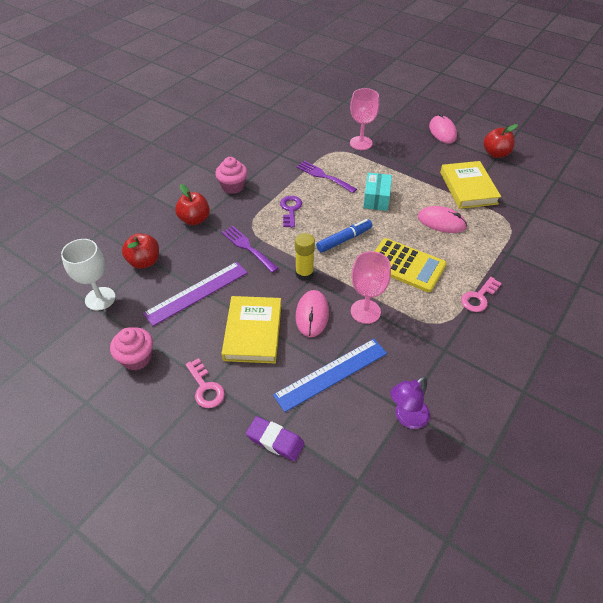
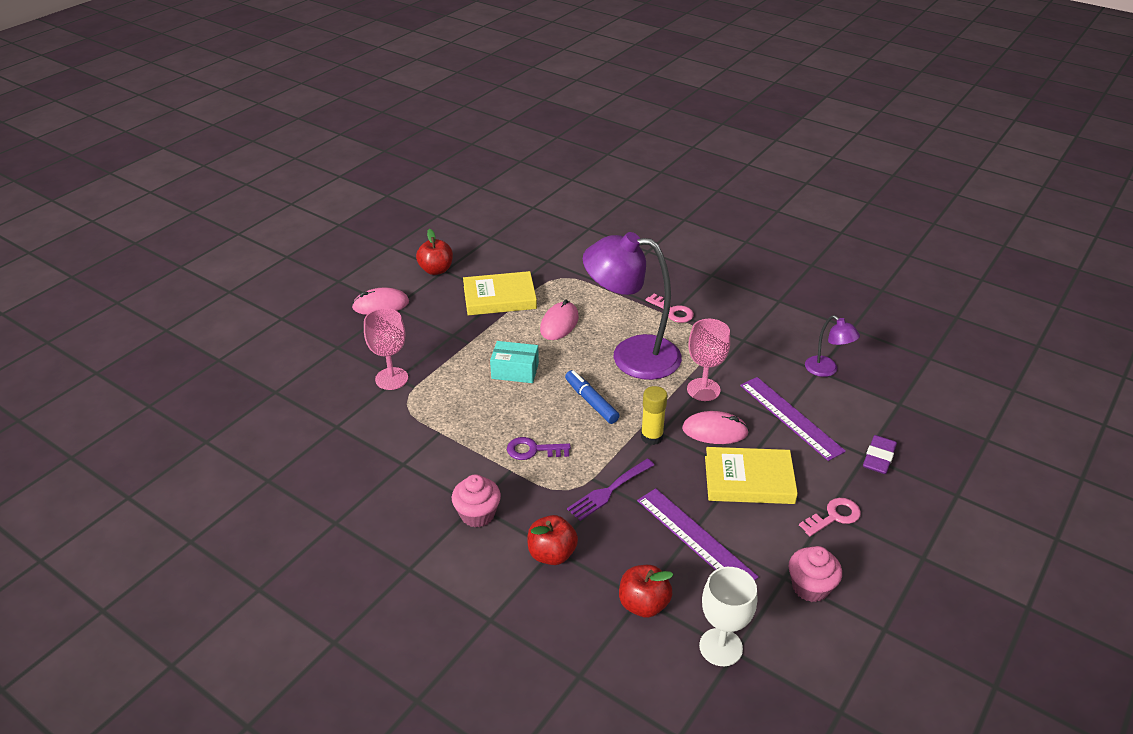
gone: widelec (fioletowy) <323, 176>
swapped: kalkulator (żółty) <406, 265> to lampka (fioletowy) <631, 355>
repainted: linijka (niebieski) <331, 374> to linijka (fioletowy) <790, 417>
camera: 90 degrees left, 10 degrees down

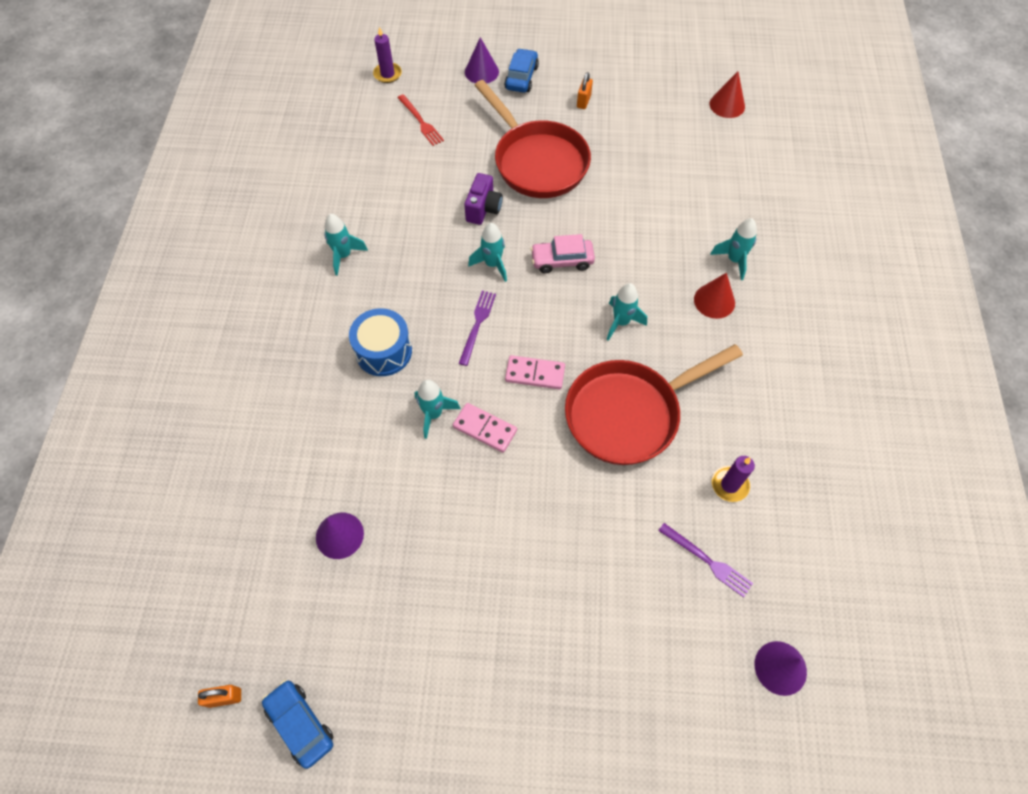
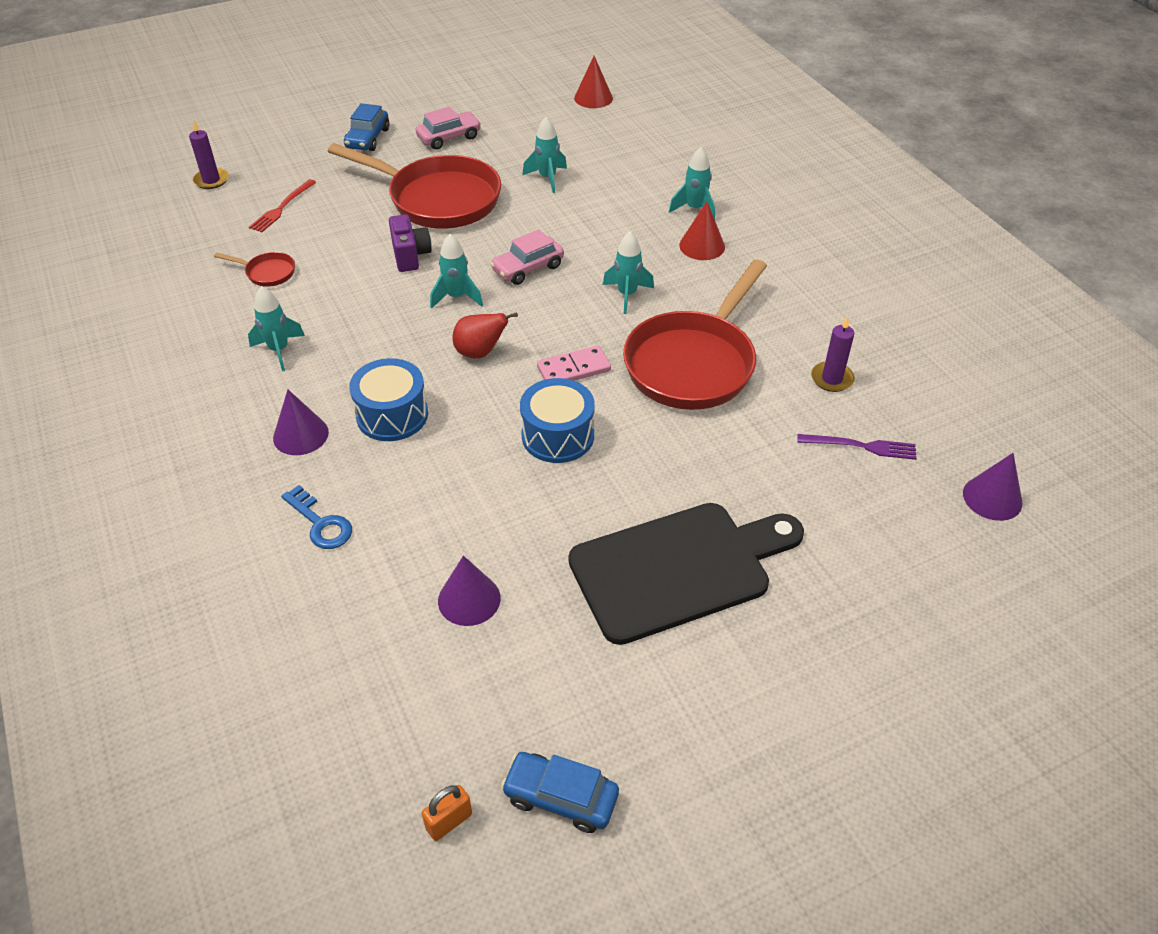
new: patelnia (czerwony) <267, 273>; klucz (niebieski) <320, 523>; deska do krojenia (czarny) <678, 569>
shifted: rakieta (turkusowy) <433, 414> to <547, 178>; stożek (fioletowy) <481, 72> to <300, 435>
swapped: kostka domina (różowy) <484, 429> to bęben (niebieski) <558, 436>; widelec (fioletowy) <477, 325> to gruszka (czerwony) <480, 352>; kłódka (pomarańczowy) <583, 101> to samochód (różowy) <449, 137>
rotated: widelec (czerwony) <420, 122> = <282, 207> 90 degrees clockwise; samochód (niebieski) <521, 77> = <367, 138> 150 degrees counterclockwise
camera: 30 degrees left, 15 degrees down

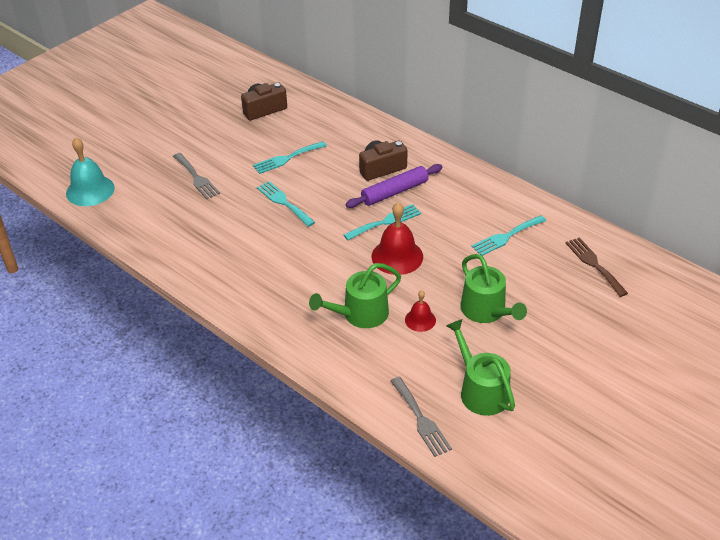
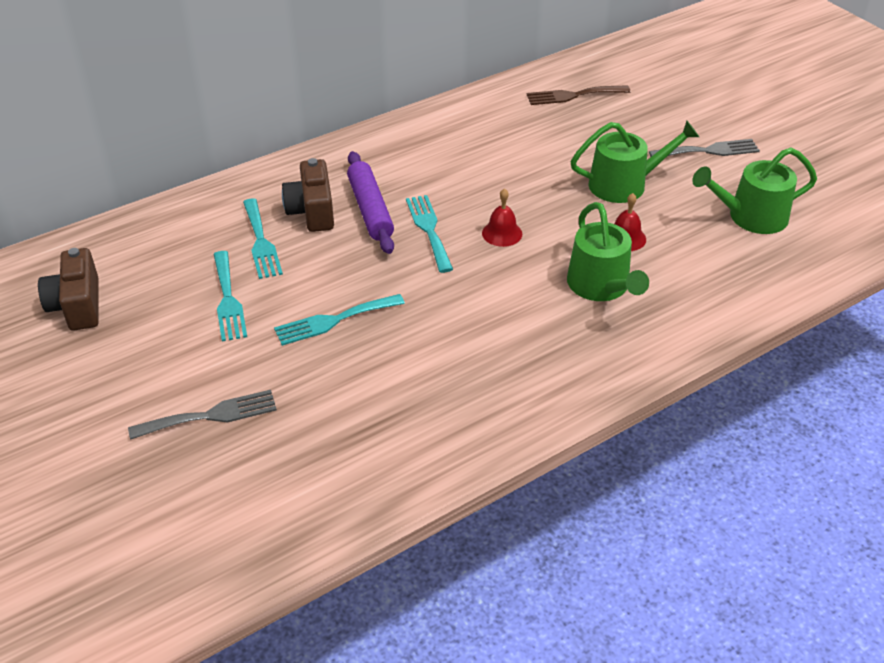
gone: dzwonek (turkusowy) <90, 190>
shifted: widelec (szary) <421, 419> to <709, 151>; widelec (turkusowy) <506, 236> to <261, 242>
scaled: dzwonek (czerwony) <397, 256> = <502, 233> x0.56
camera: 75 degrees left, 0 degrees up

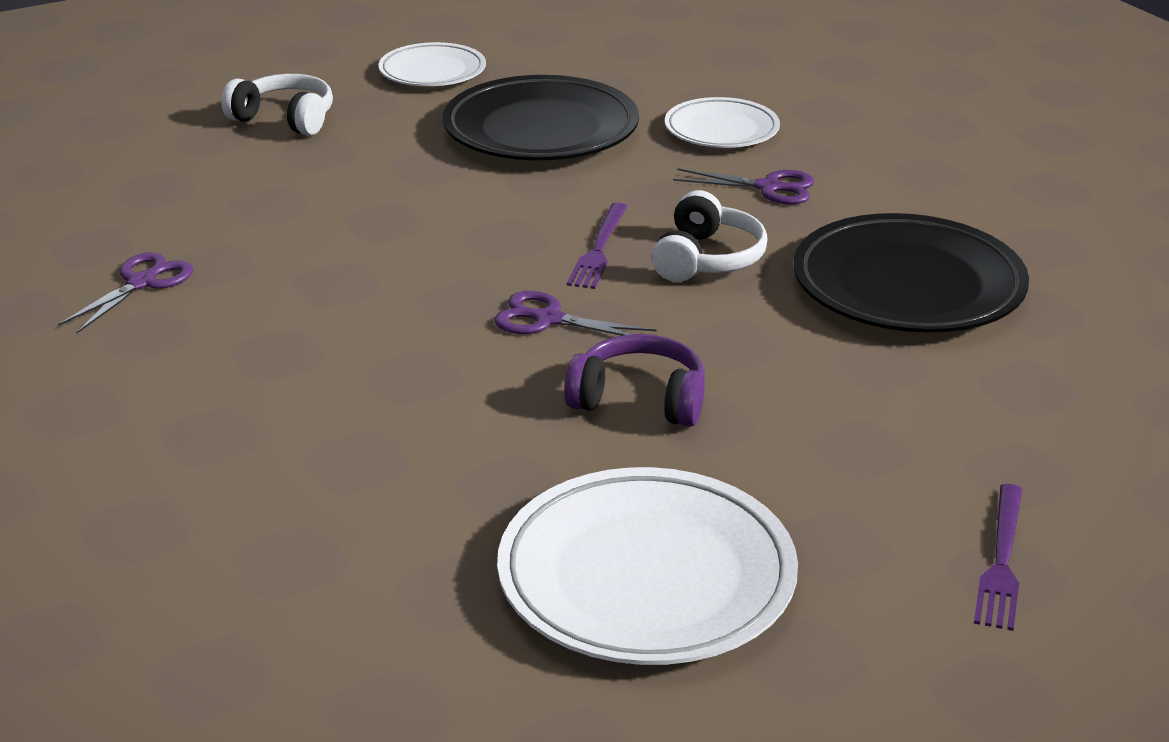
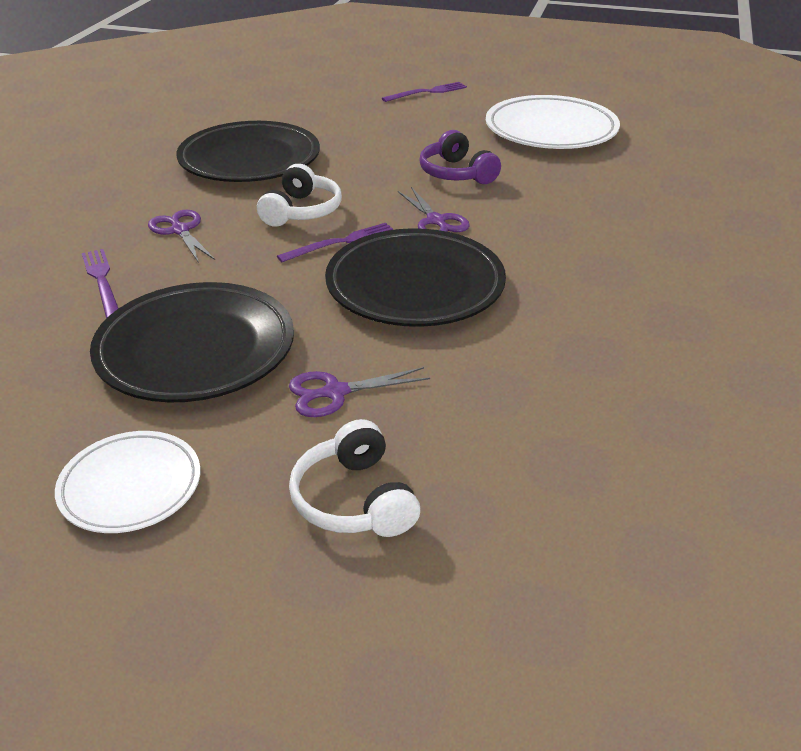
new: talerz (czarny) <415, 286>
shifted: nożyczki (fioletowy) <142, 283> to <335, 392>
swapped: talerz (biały) <721, 130> to widelec (fioletowy) <102, 281>
rotated: słuchawki (biały) <707, 259> = <301, 211> 135 degrees clockwise
camera: 135 degrees left, 5 degrees up

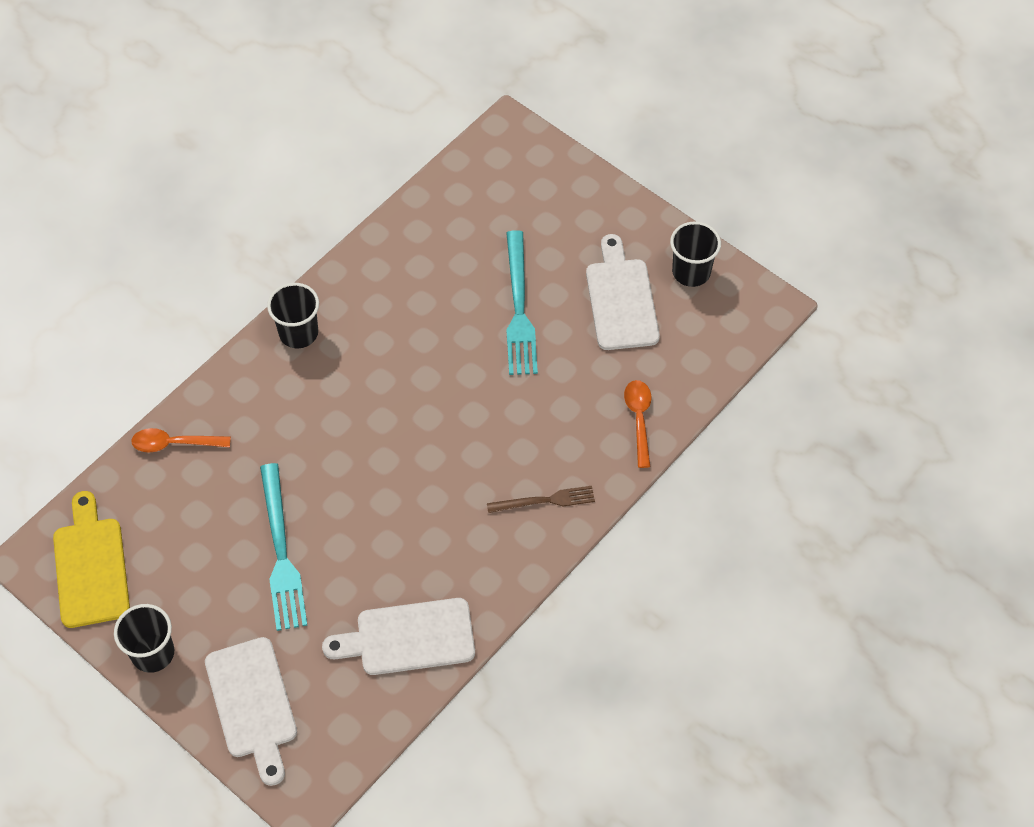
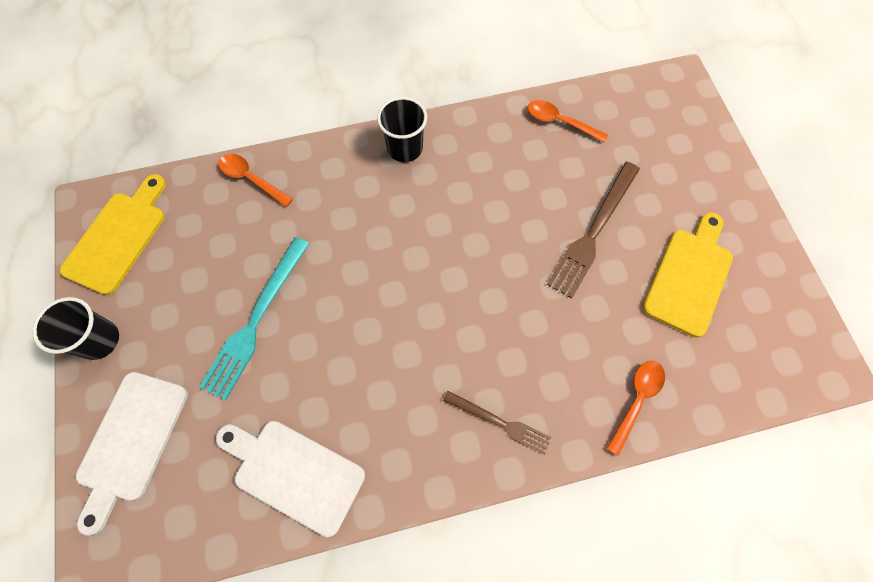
gone: szklanka (czarny) <691, 272>
new: łyżka (pomarańczowy) <560, 122>
repainted: widelec (turkusowy) <519, 309> to widelec (brązowy) <593, 232>; deska do krojenia (biały) <621, 299> to deska do krojenia (żółty) <689, 277>
camera: 35 degrees right, 10 degrees up

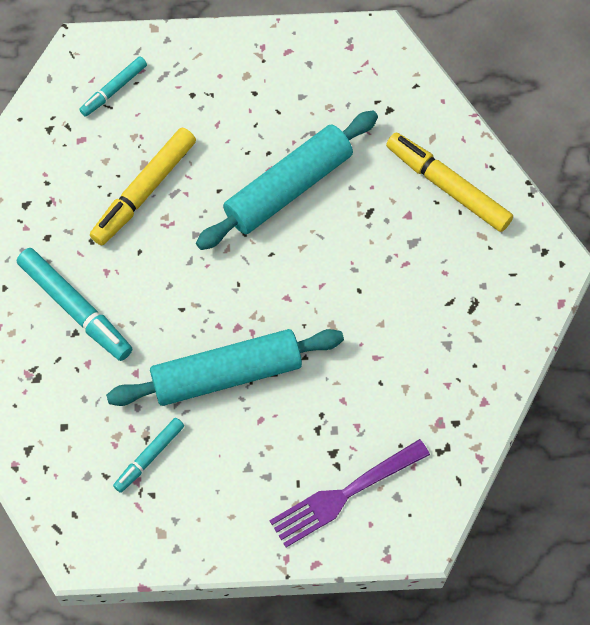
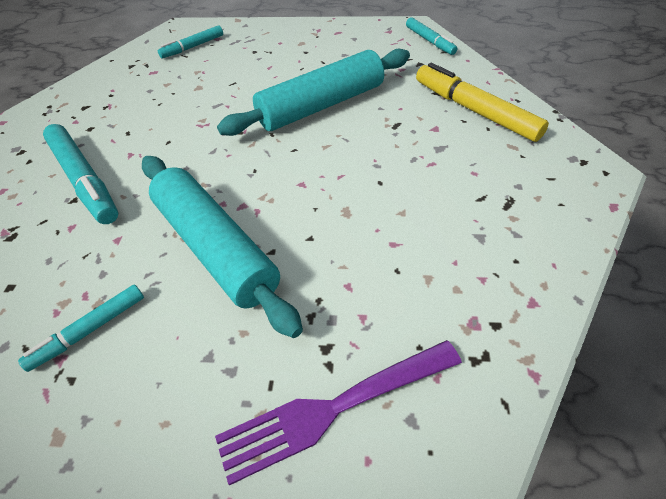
gone: flamaster (żółty) <144, 191>
new: flamaster (turkusowy) <430, 41>
rotated: wałek do ciasta (turkusowy) <227, 374> = <216, 248> 60 degrees clockwise
camera: 10 degrees right, 15 degrees down

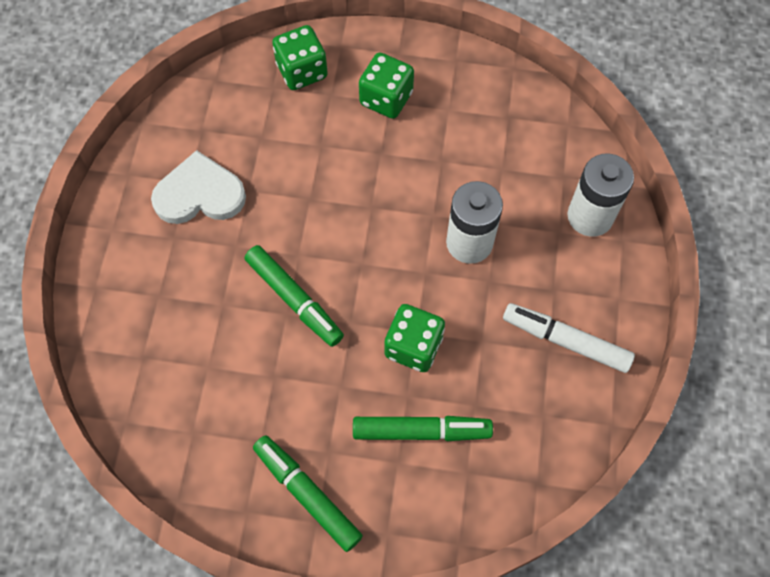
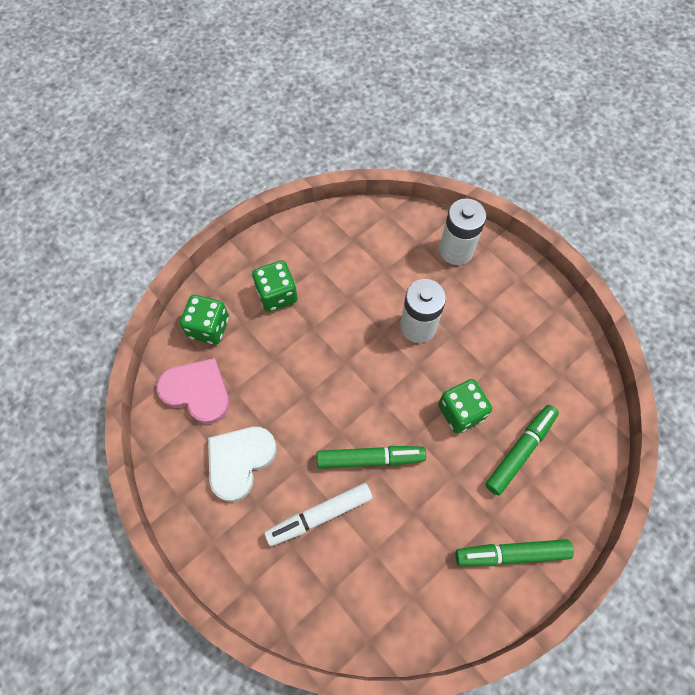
new: serce (różowy) <197, 391>
shifted: flamaster (biały) <566, 341> to <320, 515>
camera: 50 degrees left, 0 degrees up

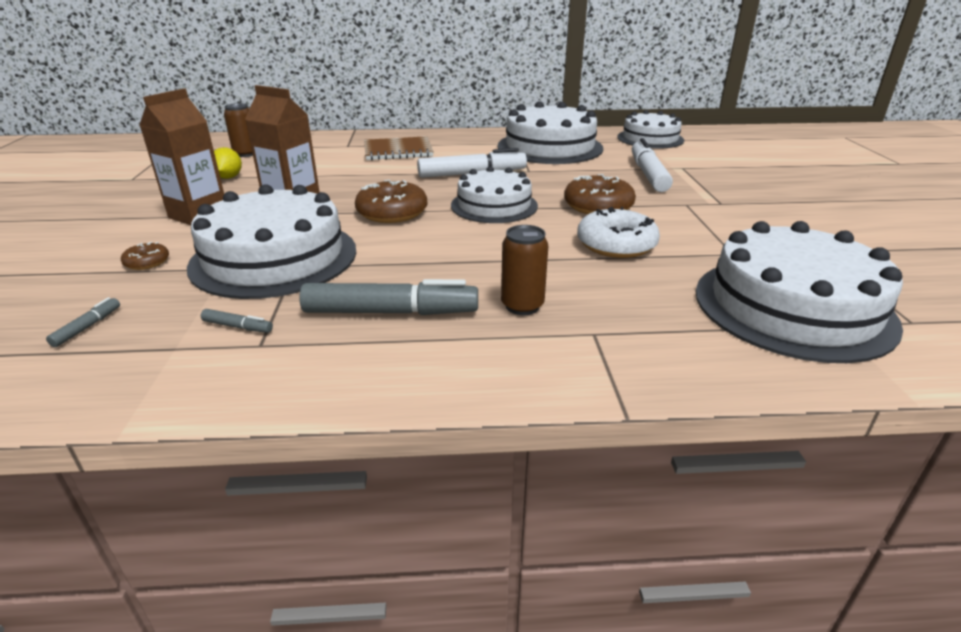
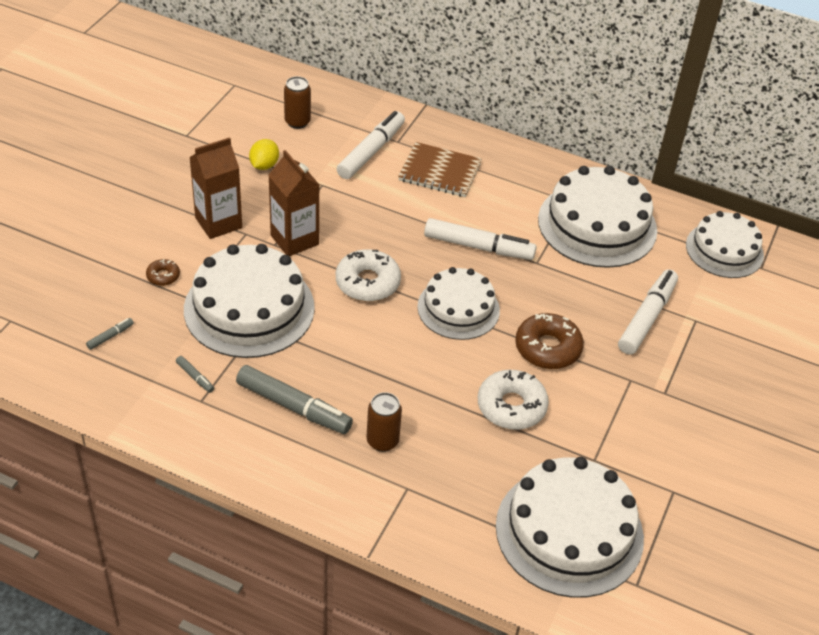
new: flamaster (biały) <371, 151>
repainted: donut (brązowy) <392, 212> to donut (biały) <367, 282>
camera: 25 degrees right, 15 degrees up

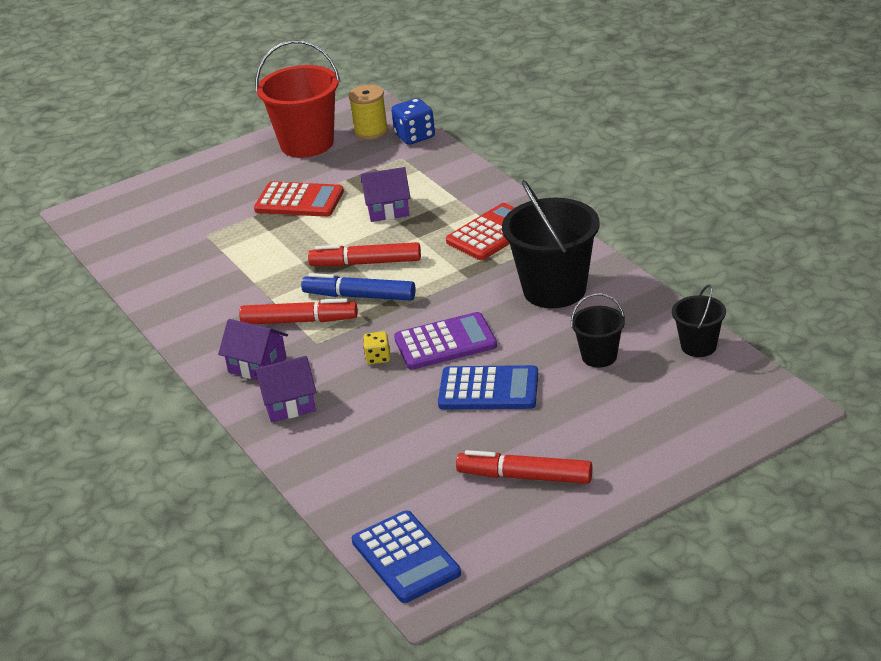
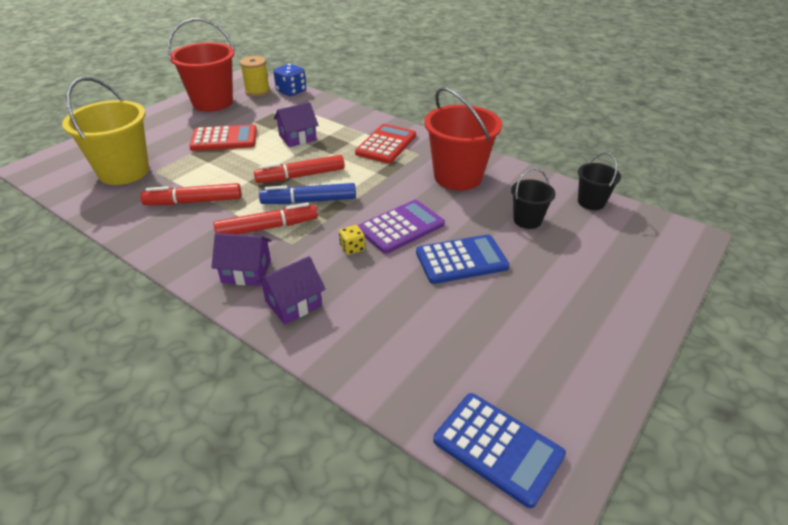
new: wiadro (żółty) <124, 172>
shifted: flamaster (czerwony) <525, 477> to <194, 202>
repainted: wiadro (czarny) <554, 290> to wiadro (czerwony) <458, 177>
camera: 25 degrees left, 5 degrees up

